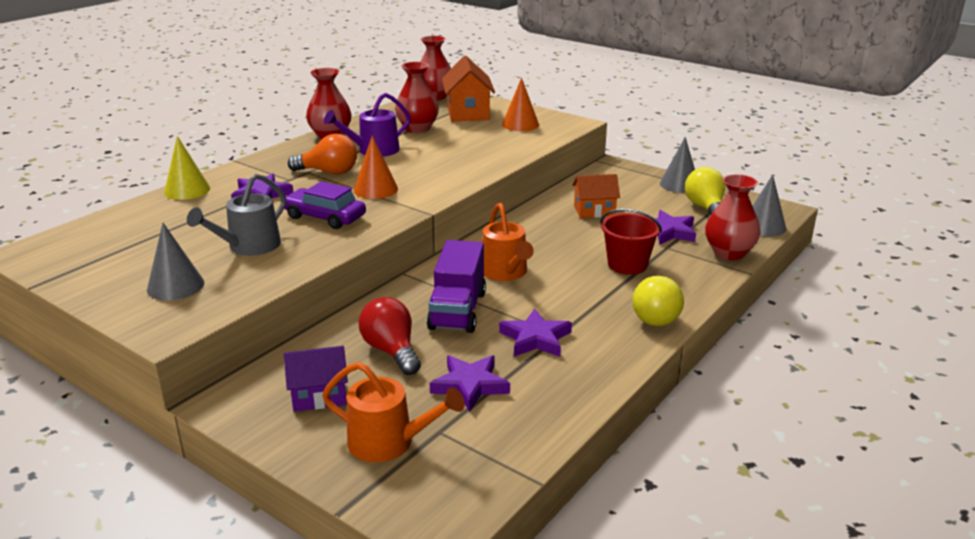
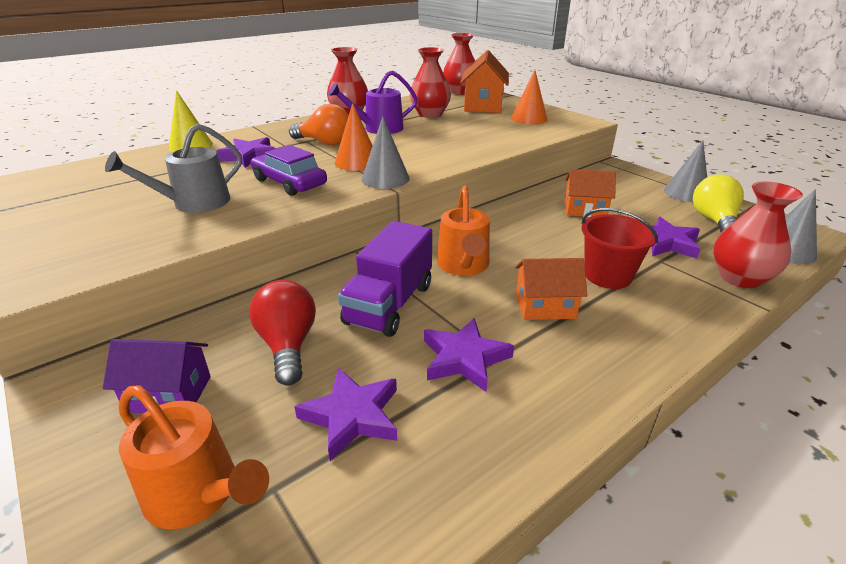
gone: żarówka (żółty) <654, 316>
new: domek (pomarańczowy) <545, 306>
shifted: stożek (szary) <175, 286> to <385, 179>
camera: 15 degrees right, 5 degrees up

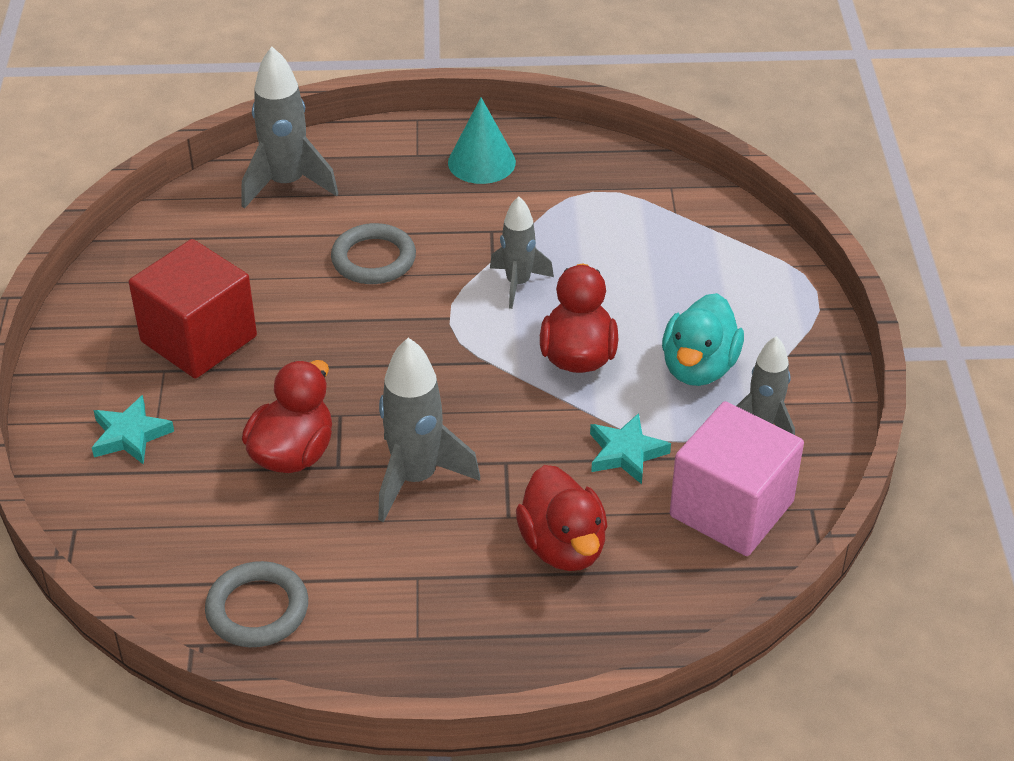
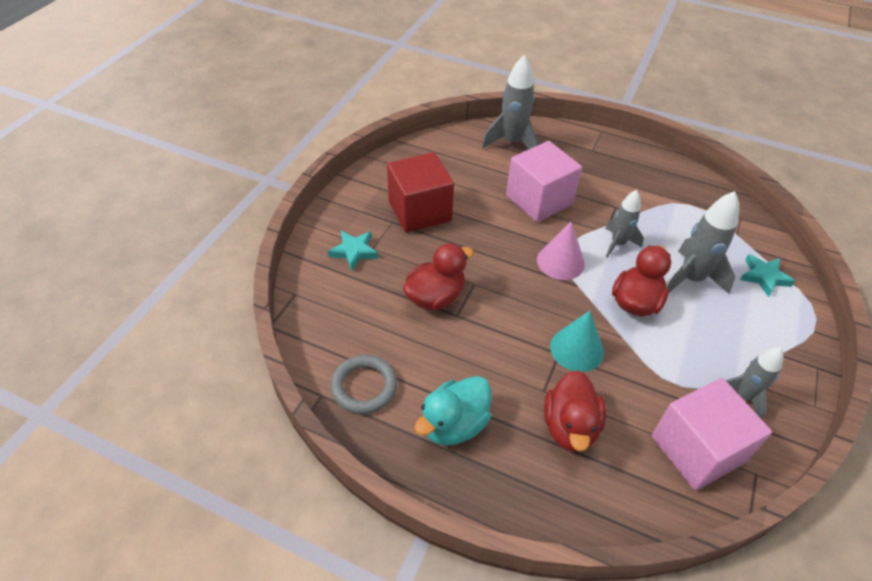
new: stożek (różowy) <560, 262>
shifted: rakieta (szary) <415, 478> to <691, 279>; stożek (turkusowy) <481, 162> to <576, 349>; gwiazda (turkusowy) <626, 453> to <764, 277>; kaczka (turkusowy) <699, 367> to <454, 424>
swapped: pierścień (szary) <373, 259> to sześcian (różowy) <539, 200>
camera: 25 degrees right, 5 degrees up

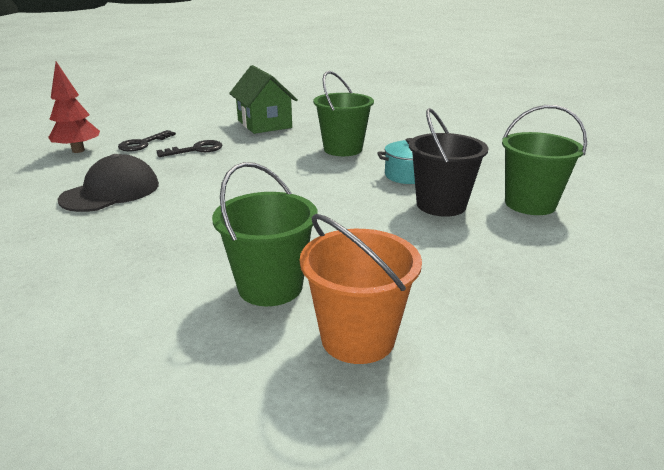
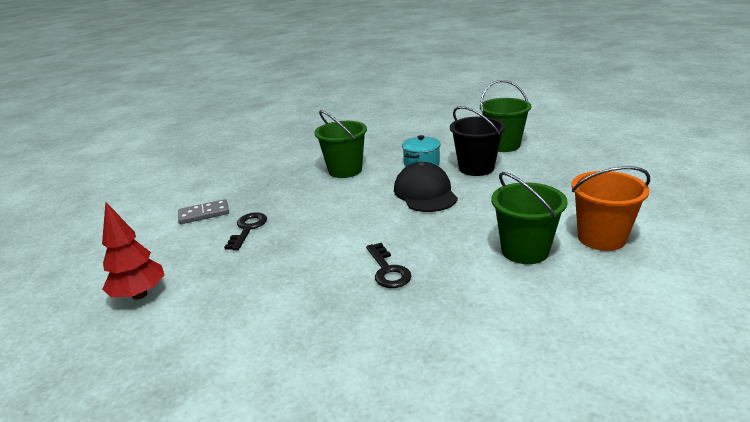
gone: domek (zielony) <264, 124>
new: kostka domina (szary) <204, 214>
shifted: czapka (czarny) <111, 192> to <425, 193>; klucz (czarny) <143, 144> to <388, 270>
camera: 50 degrees left, 0 degrees up

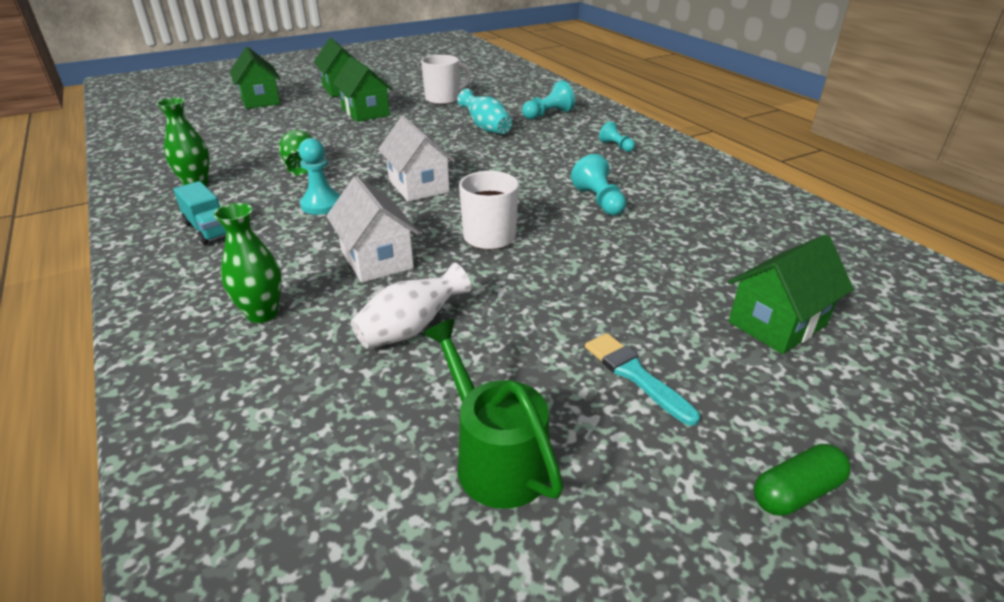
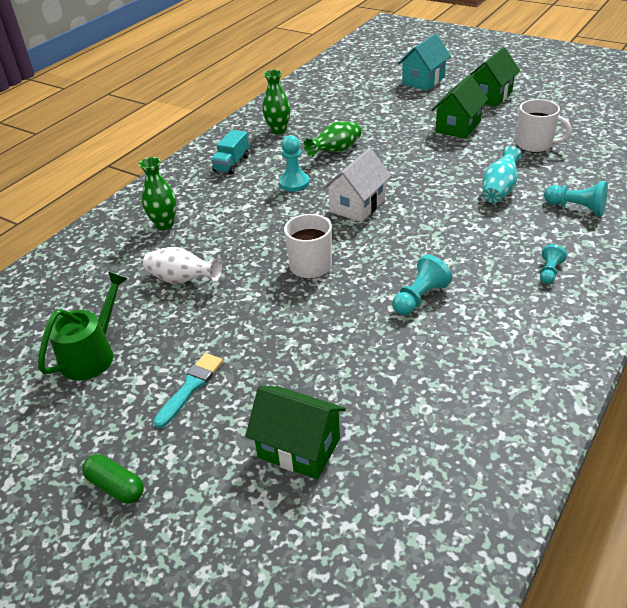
gone: domek (biały) <377, 259>
repainted: domek (zielony) <260, 100> to domek (turkusowy) <423, 80>
camera: 65 degrees right, 5 degrees up

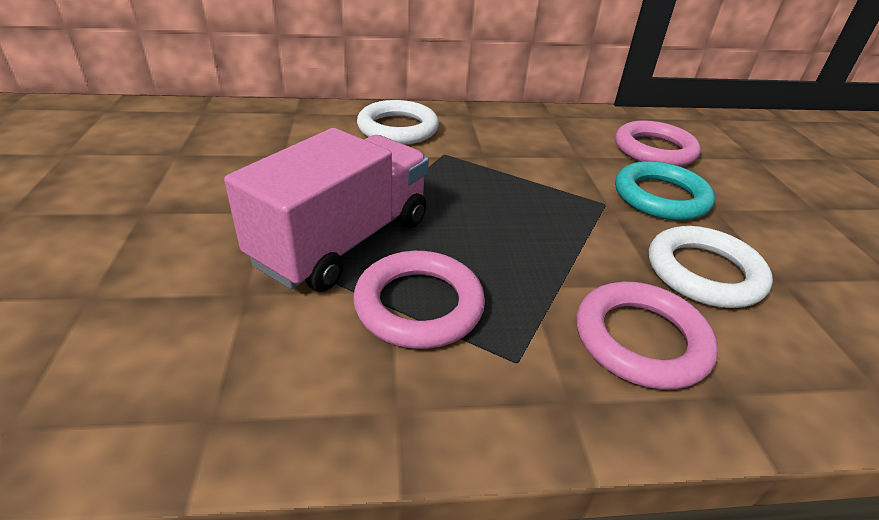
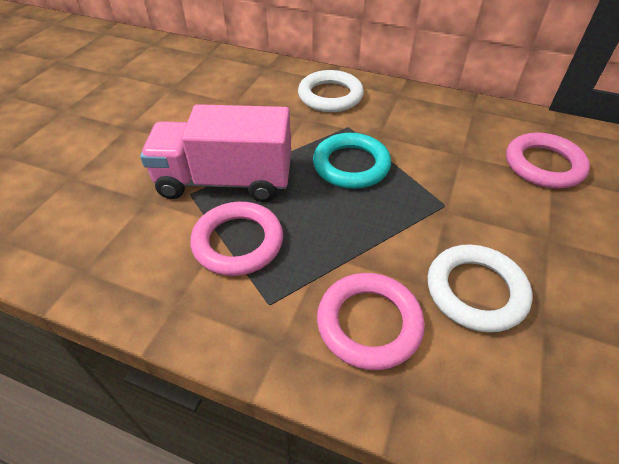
shifted: pierścień (turkusowy) <660, 197> to <351, 165>
rotated: ciężarówka (różowy) <343, 241> = <225, 181> 150 degrees counterclockwise
camera: 30 degrees right, 10 degrees up

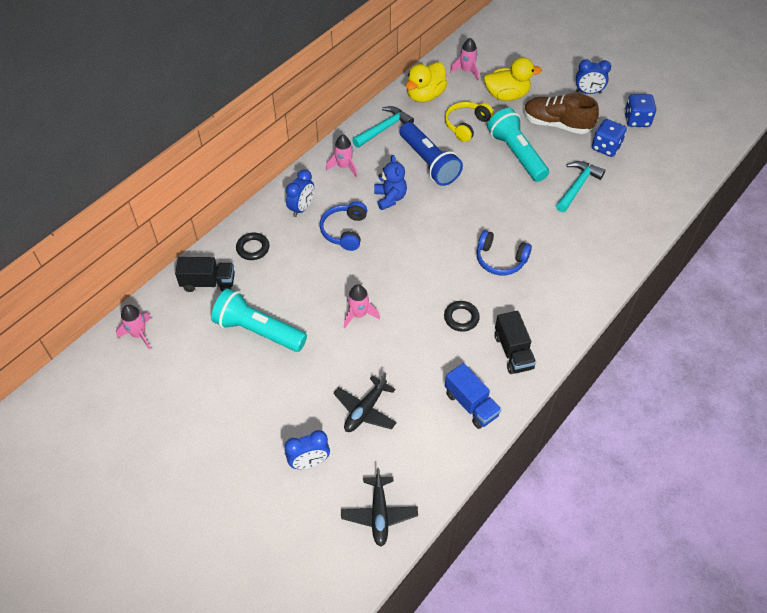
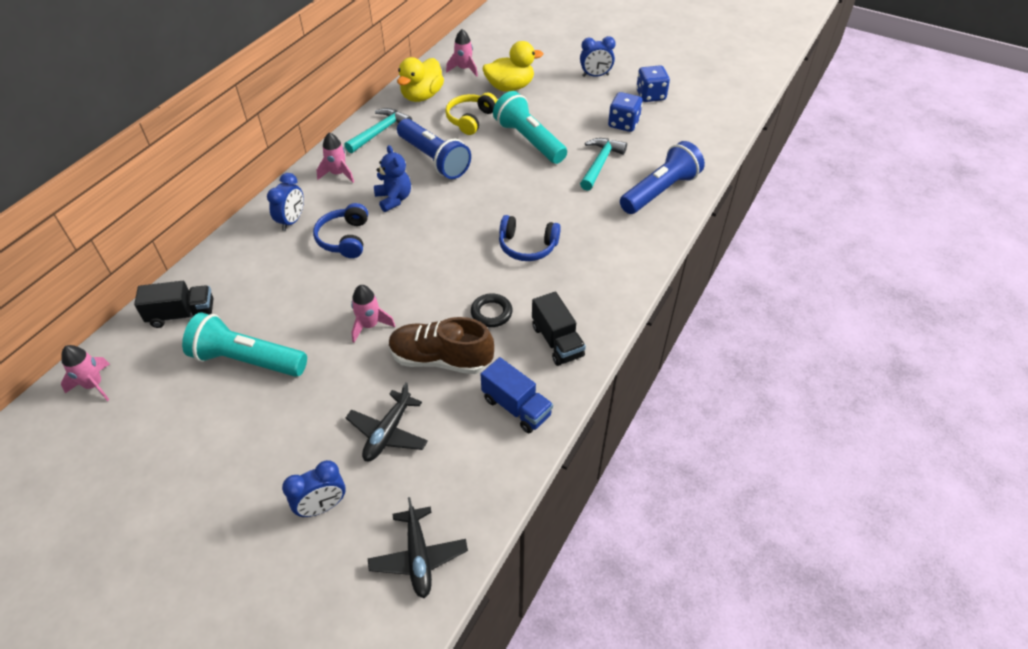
gone: pierścień (czarny) <253, 248>
new: latarka (niebieski) <660, 191>
shifted: but (brązowy) <556, 124> to <441, 359>
camera: 10 degrees left, 5 degrees down

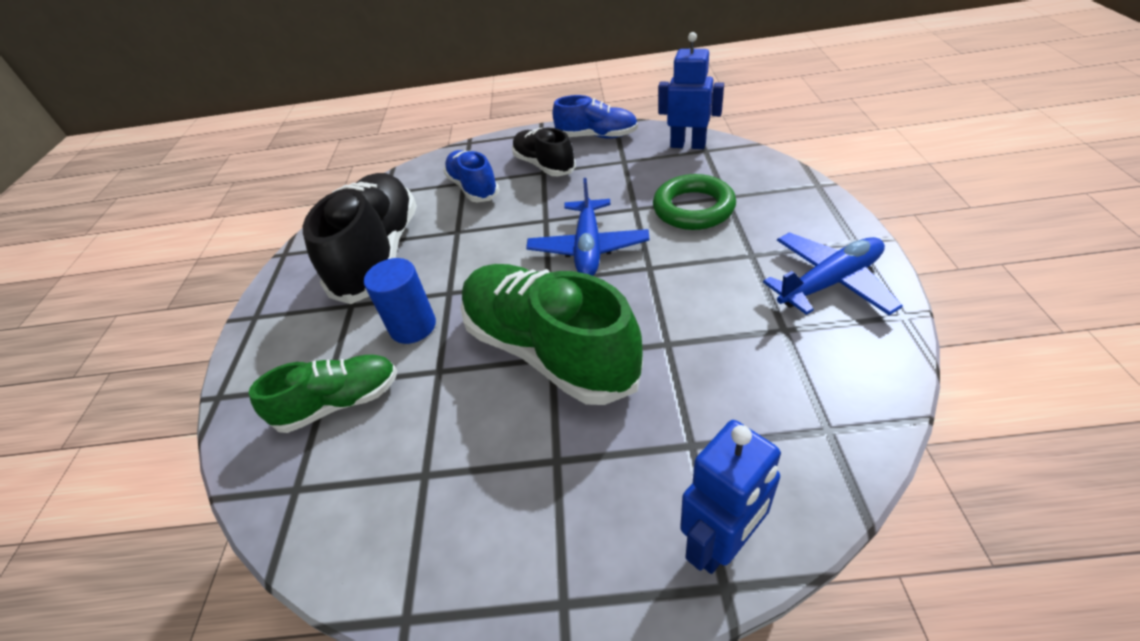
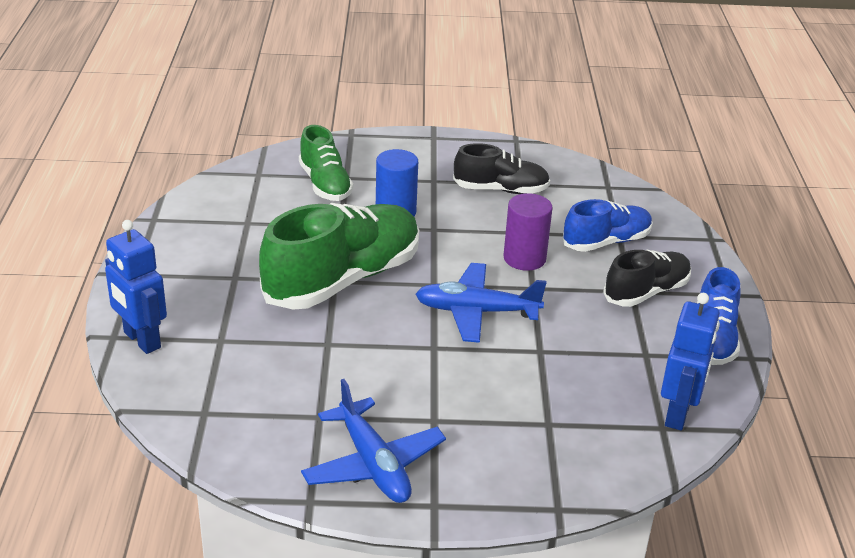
gone: pierścień (zielony) <693, 208>
new: walec (fioletowy) <524, 258>
scaled: but (czarny) <379, 254> = <501, 190> x0.57
camera: 85 degrees right, 10 degrees down

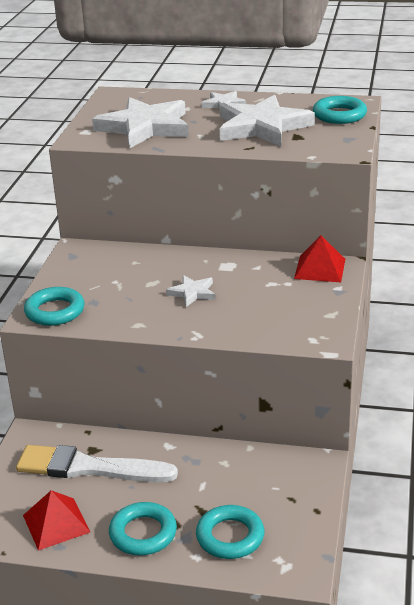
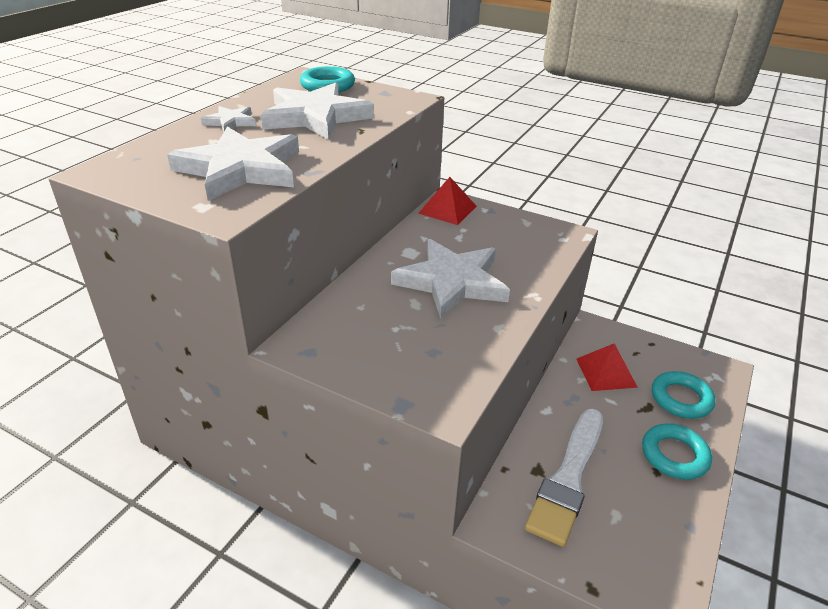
gone: pierścień (turkusowy) <55, 311>
shifted: piramida (czerwony) <56, 523> to <606, 372>
scaled: gwiazda (biały) <192, 293> = <452, 282> x2.13
camera: 75 degrees left, 5 degrees up

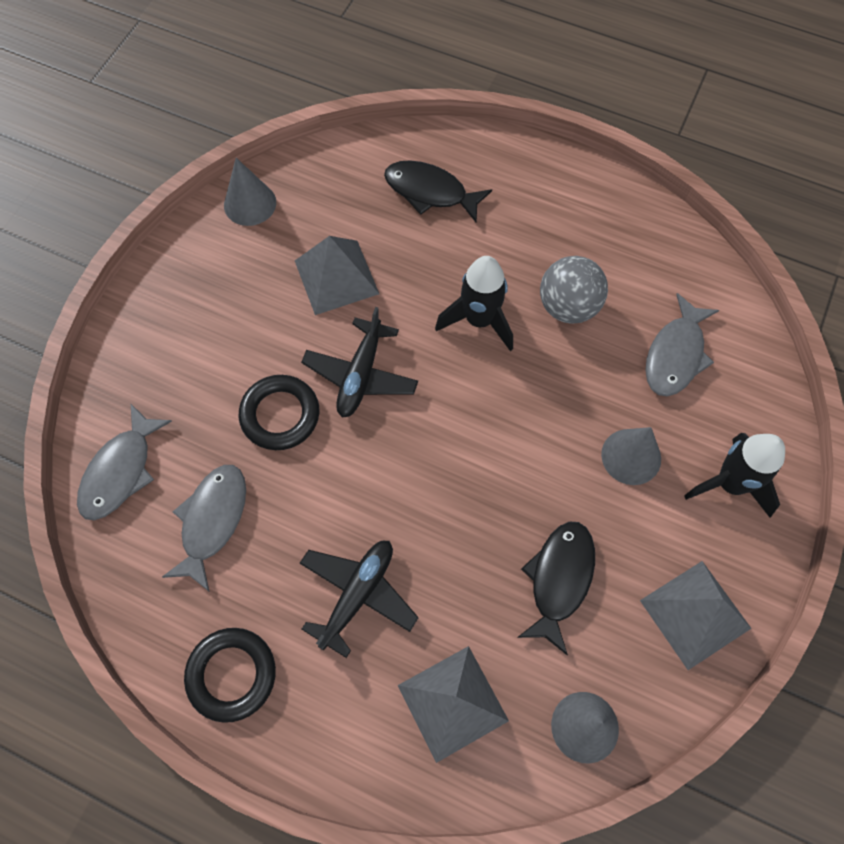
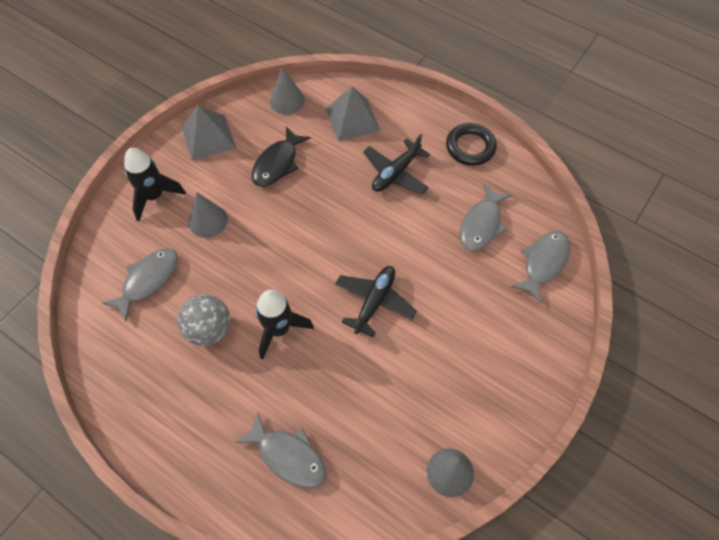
gone: pierścień (czarny) <280, 415>; piramida (szary) <336, 277>
repainted: ryba (czarny) <430, 192> to ryba (szary) <288, 456>
camera: 170 degrees left, 5 degrees down

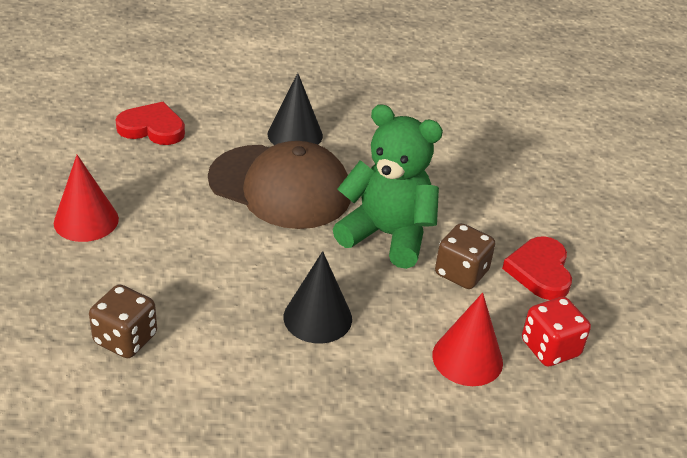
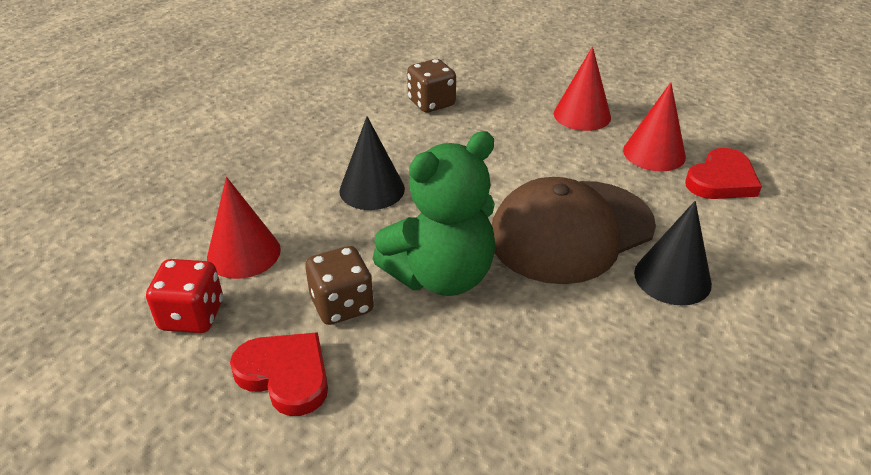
new: stożek (czerwony) <654, 153>
camera: 125 degrees right, 0 degrees up

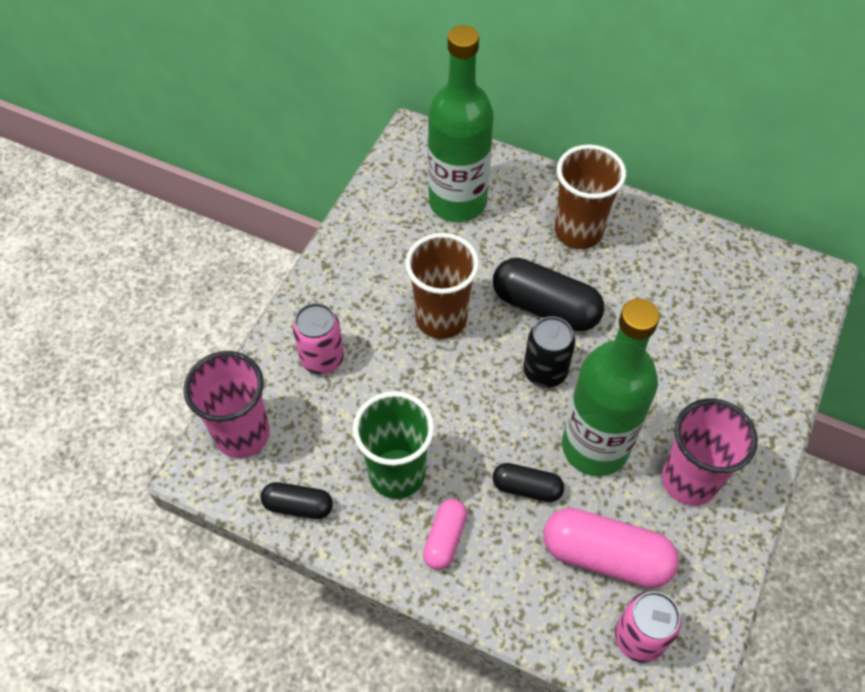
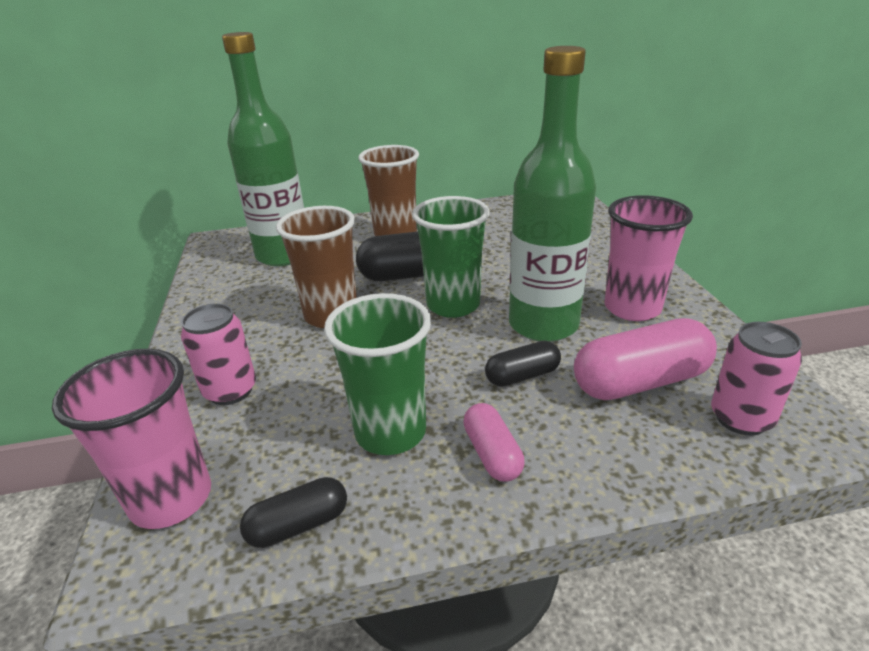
swapped: puszka (czarny) <545, 372> to szklanka (zielony) <453, 305>
camera: 35 degrees left, 25 degrees down

